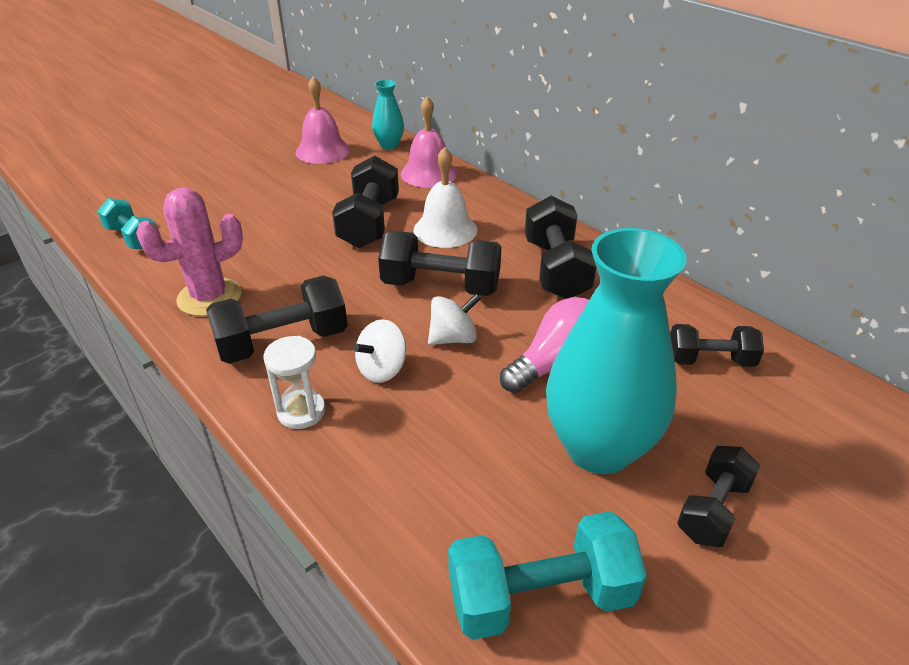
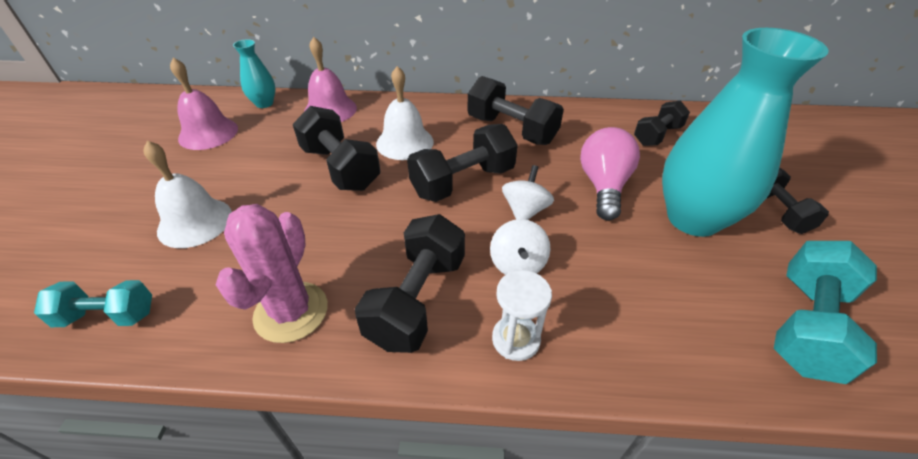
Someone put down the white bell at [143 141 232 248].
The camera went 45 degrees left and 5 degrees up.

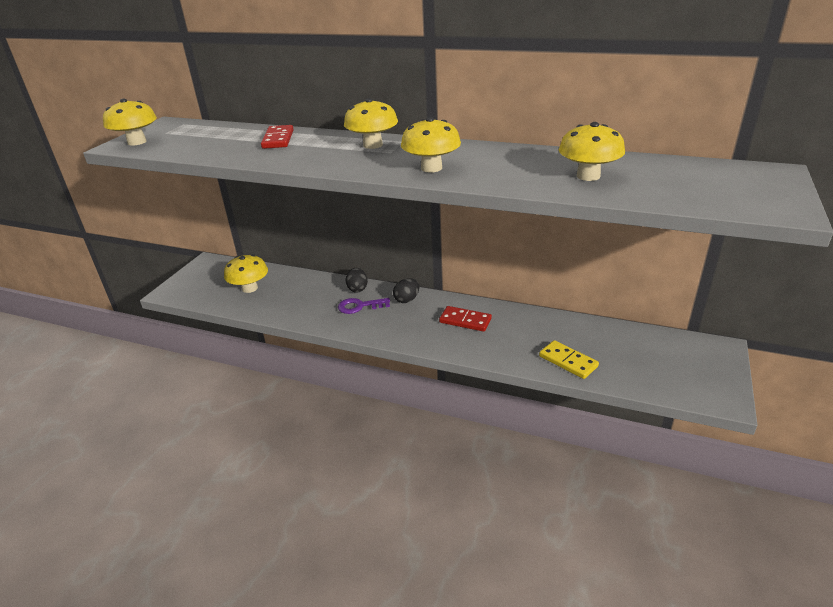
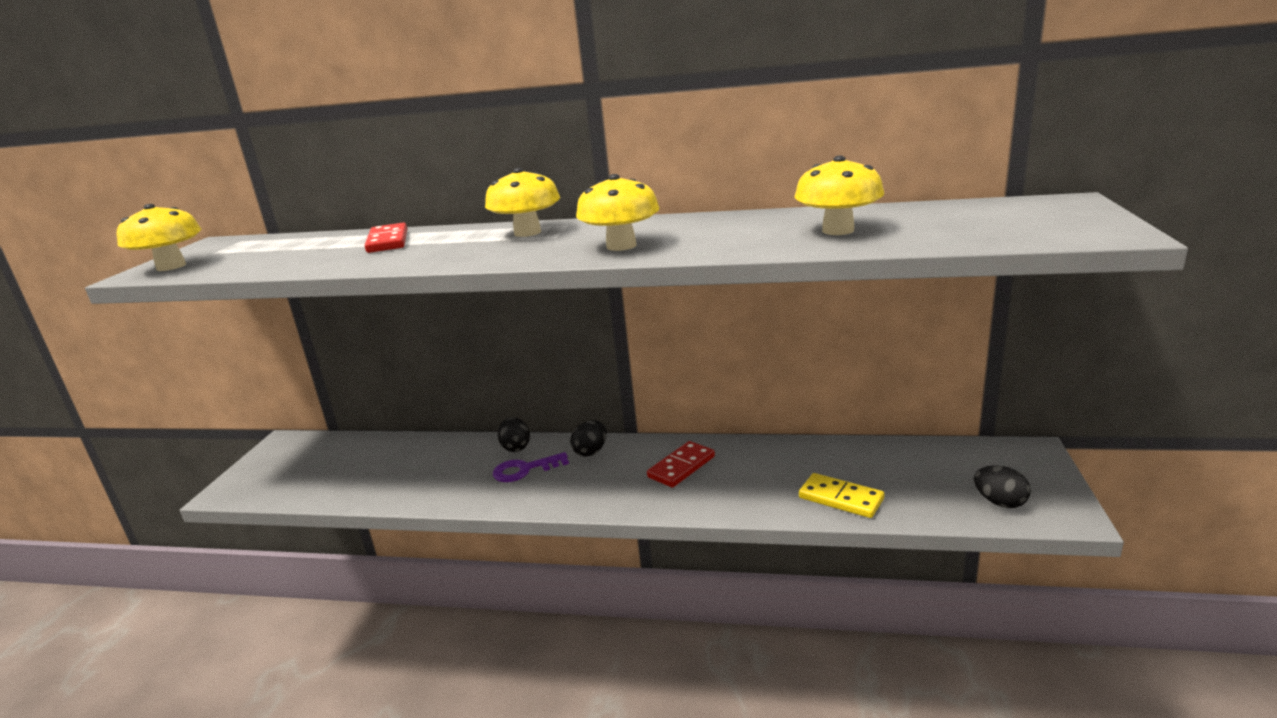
Someone took away the yellow mushroom at [224 254 268 293].
Someone rotated the red domino at [439 306 492 332] by 60 degrees counterclockwise.
Someone put down the black egg at [974 465 1031 508].
The camera went 10 degrees left and 10 degrees down.

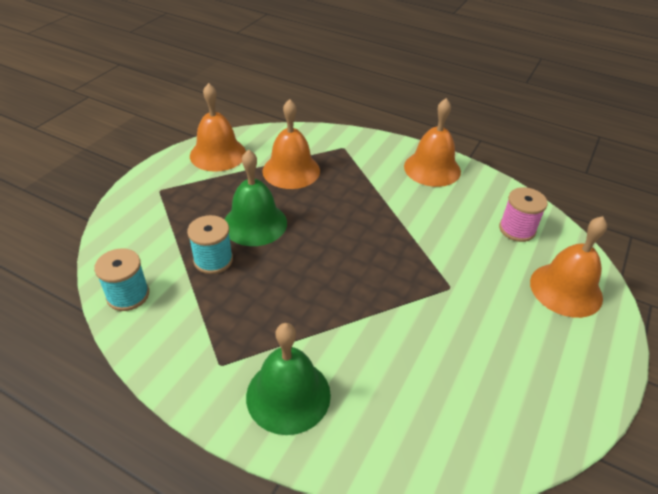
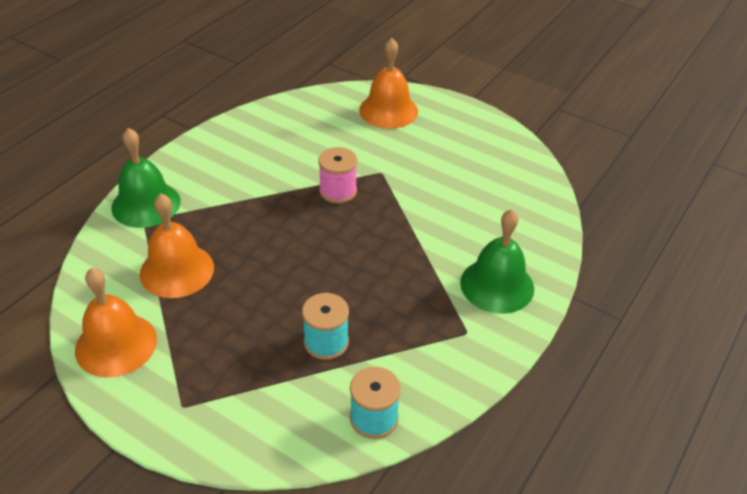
Someone carried the green bell from [224 149 287 246] to [111 128 181 228].
Someone took away the orange bell at [404 98 461 187].
Someone carried the pink spool from [499 187 548 242] to [318 147 357 204].
The camera went 85 degrees left and 0 degrees up.

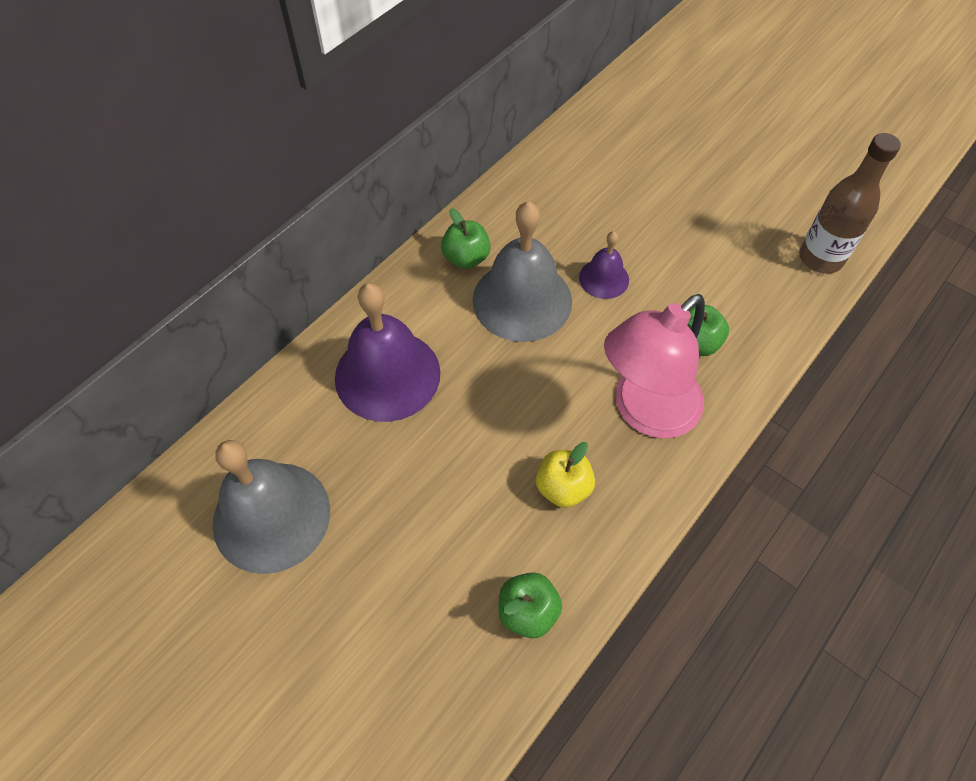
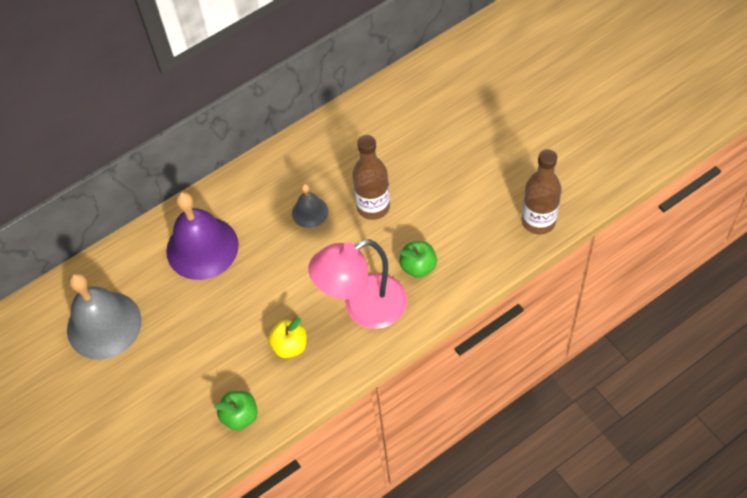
Someone took away the green apple at [441 208 491 269].
Someone scaled the grey bell at [473 201 572 342] by 0.51.
Someone swapped the purple bell at [579 231 629 299] for the brown bottle at [352 135 390 220].
The camera went 20 degrees right and 0 degrees up.

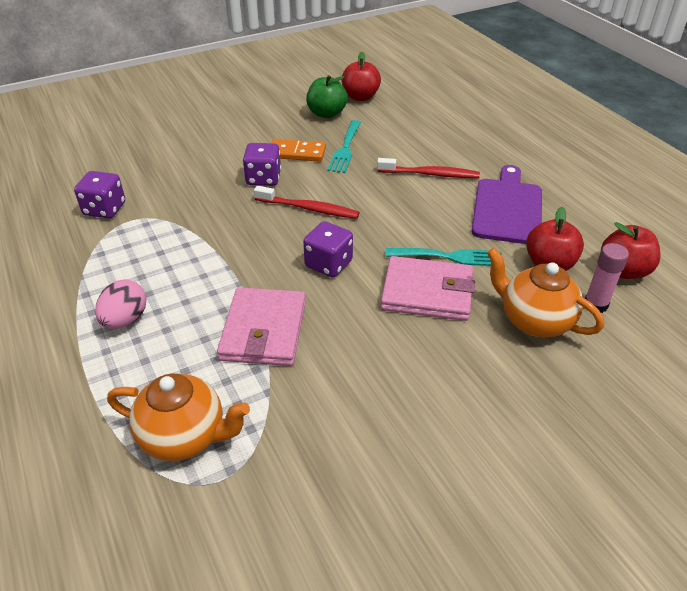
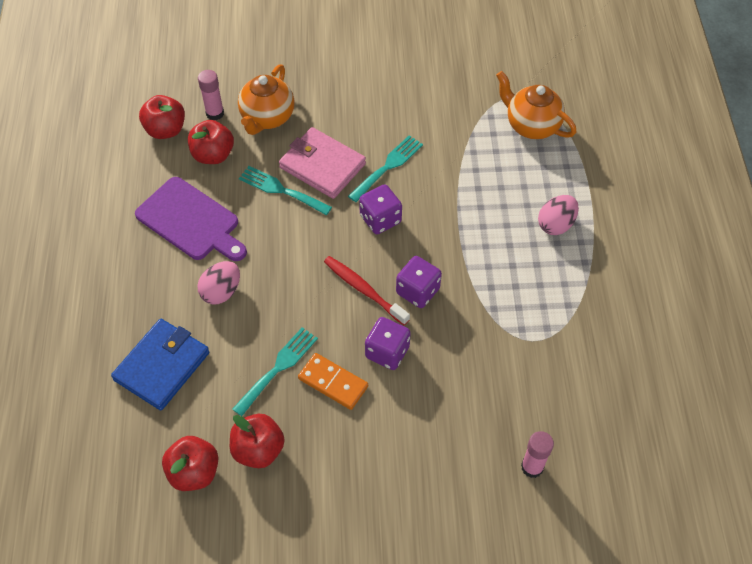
Someone carried the purple dice from [74 171 125 218] to [396 256 442 308].
Someone took away the pink wallet at [217 287 306 366].
Someone repainted the green apple at [306 75 347 118], which became the red apple at [230 414 285 468].
Someone swapped the red toothbrush at [377 158 480 178] for the pink egg at [197 261 240 304].
Someone rotated the purple cutting board at [471 165 542 244] by 90 degrees counterclockwise.
Someone rotated the orange teapot at [487 248 604 337] by 45 degrees clockwise.
Someone put down the blue wallet at [111 319 209 411].
Someone put down the turquoise fork at [348 135 423 202].
Someone put down the pink glue stick at [521 431 554 478].
The camera went 155 degrees left and 15 degrees up.

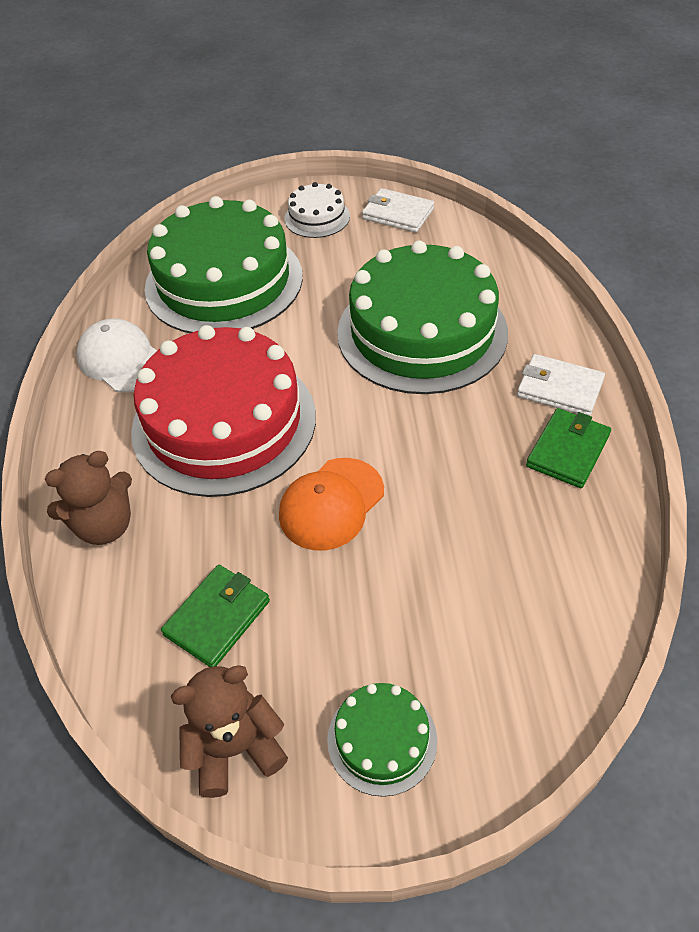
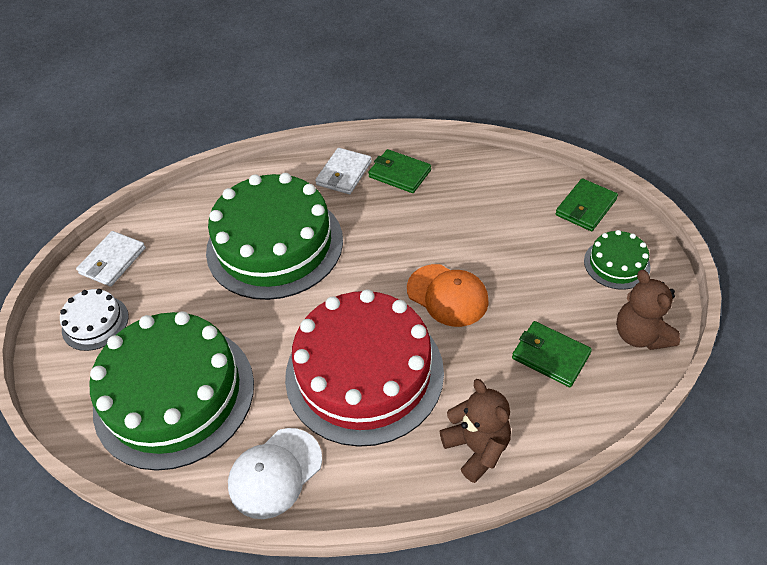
Someone put down the green wallet at [555 178 618 231].
The camera went 90 degrees left and 0 degrees up.

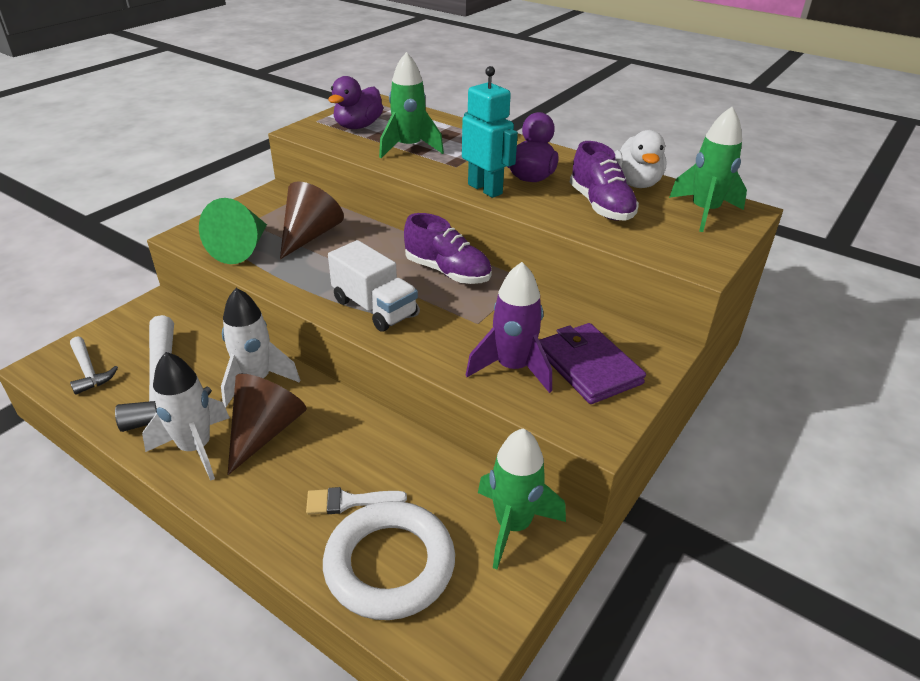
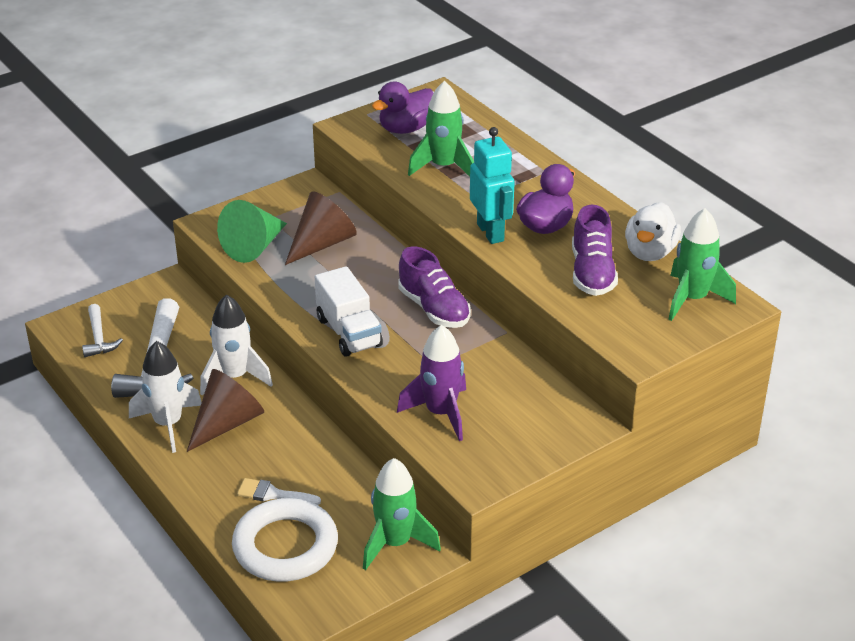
Someone took away the purple wallet at [539 323 646 404].
The camera went 20 degrees right and 0 degrees up.

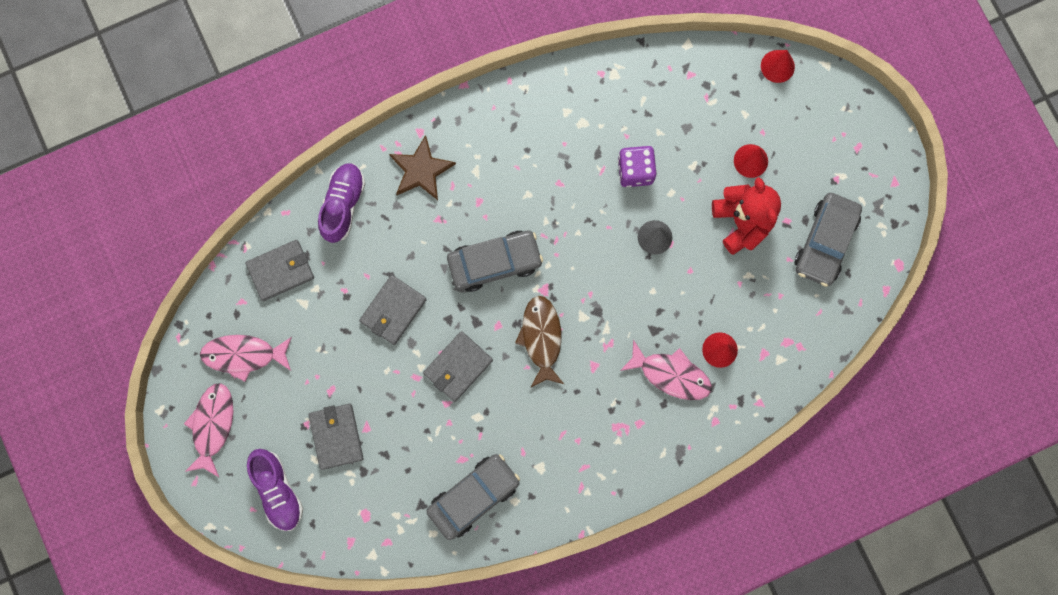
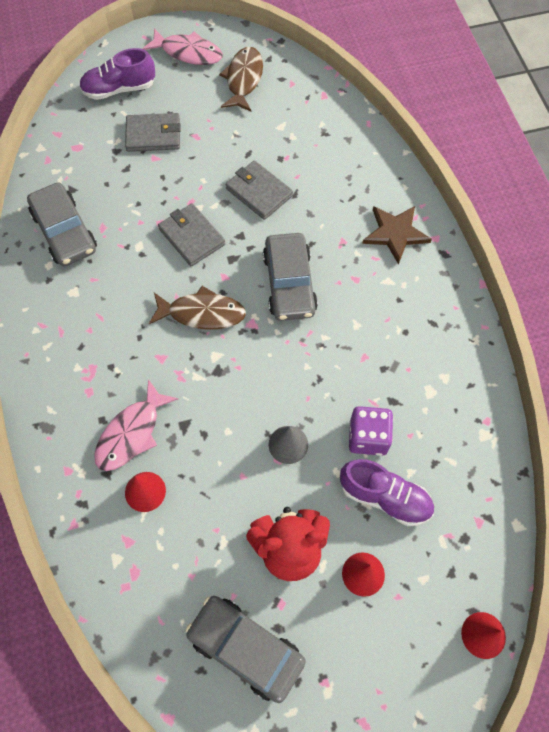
Someone repainted the pink fish at [200 335 292 382], which became the brown fish at [219 47 263 112].
Someone took away the grey wallet at [245 240 314 301].
Someone carried the purple shoe from [318 163 365 243] to [340 459 434 526].
The camera went 100 degrees right and 15 degrees down.

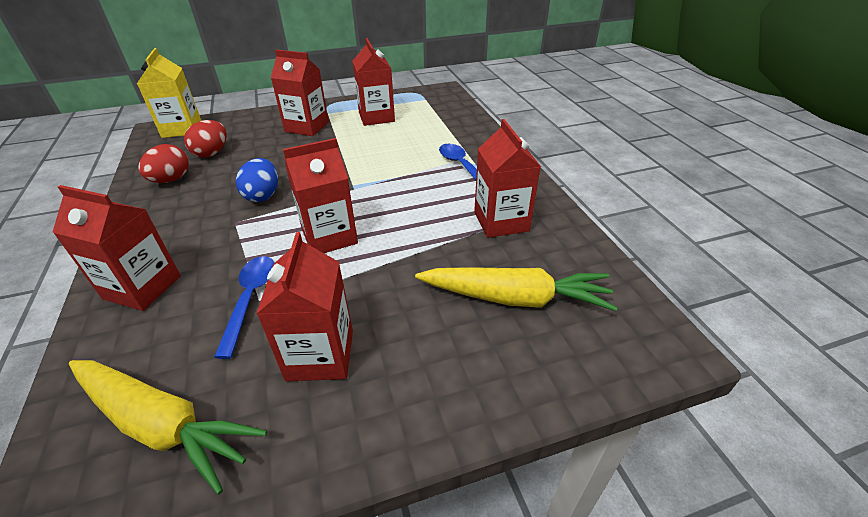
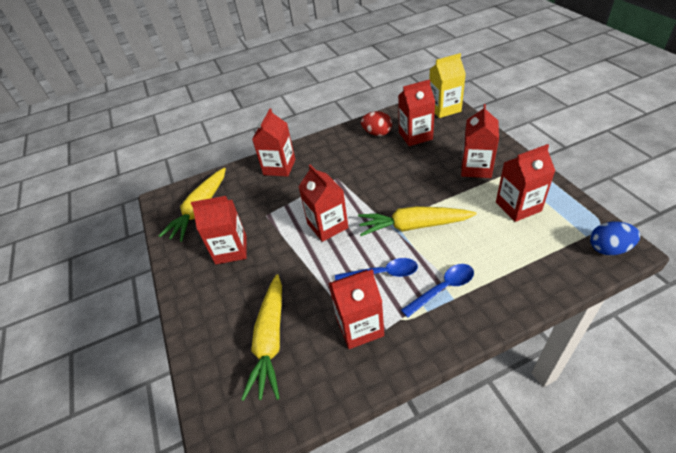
Someone swapped the red egg at [184 120 227 158] for the red carton at [398 79 435 146].
Someone carried the blue spoon from [214 256 274 359] to [335 258 418 281].
Someone carried the blue egg from [236 158 278 202] to [590 222 640 255].
Someone put down the yellow carrot at [358 206 476 236].
The camera went 90 degrees right and 5 degrees up.

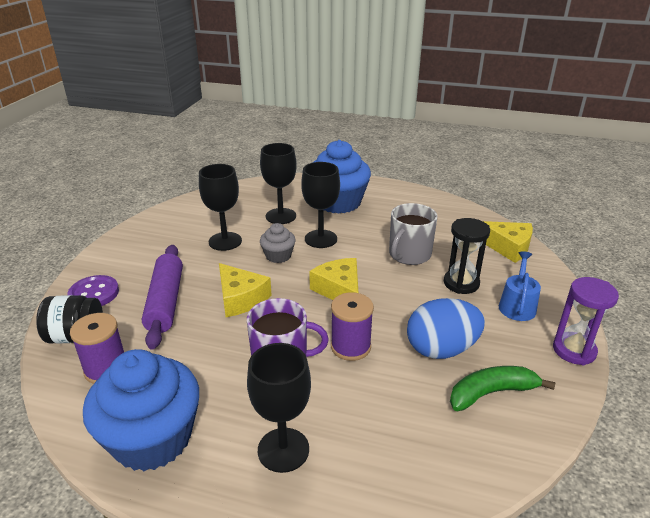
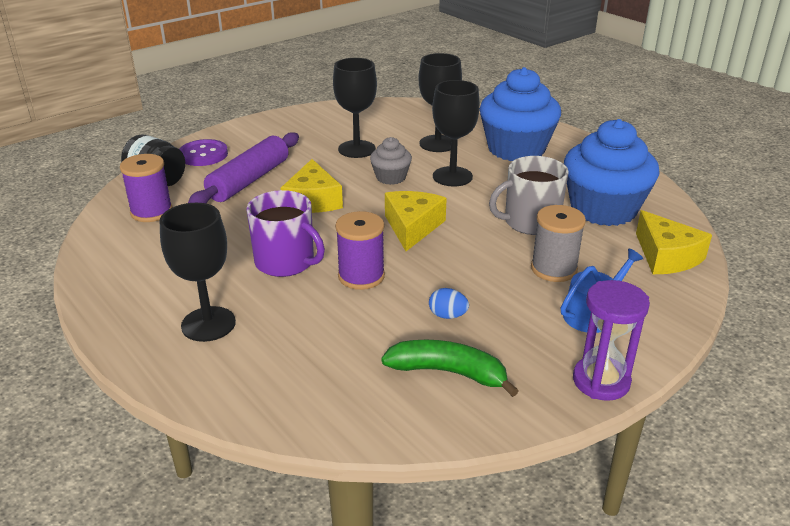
Someone carried the blue cupcake from [83 349 199 471] to [564 119 660 226].
Someone scaled the blue egg at [407 298 485 359] by 0.43.
Someone swapped the black hourglass at [444 218 490 294] for the grey spool at [531 205 586 282].
The camera went 35 degrees right and 0 degrees up.

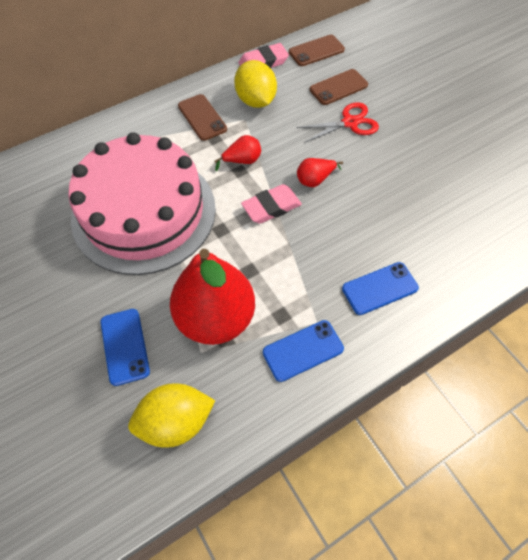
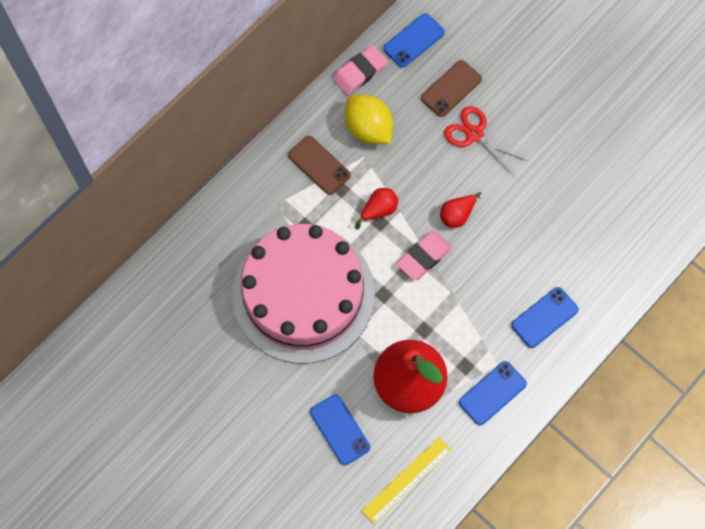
Someone swapped the yellow lemon at [128 383 215 448] for the yellow ruler at [362 437 452 525].
Someone repainted the brown phone at [289 35 345 66], which became the blue phone at [383 13 445 68].
Someone rotated the red scissors at [296 102 379 143] by 105 degrees counterclockwise.
The camera went 15 degrees left and 10 degrees up.

